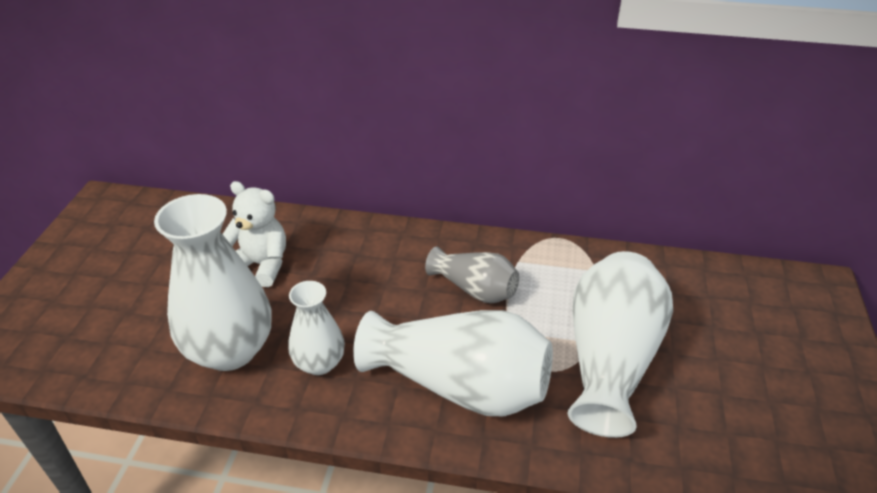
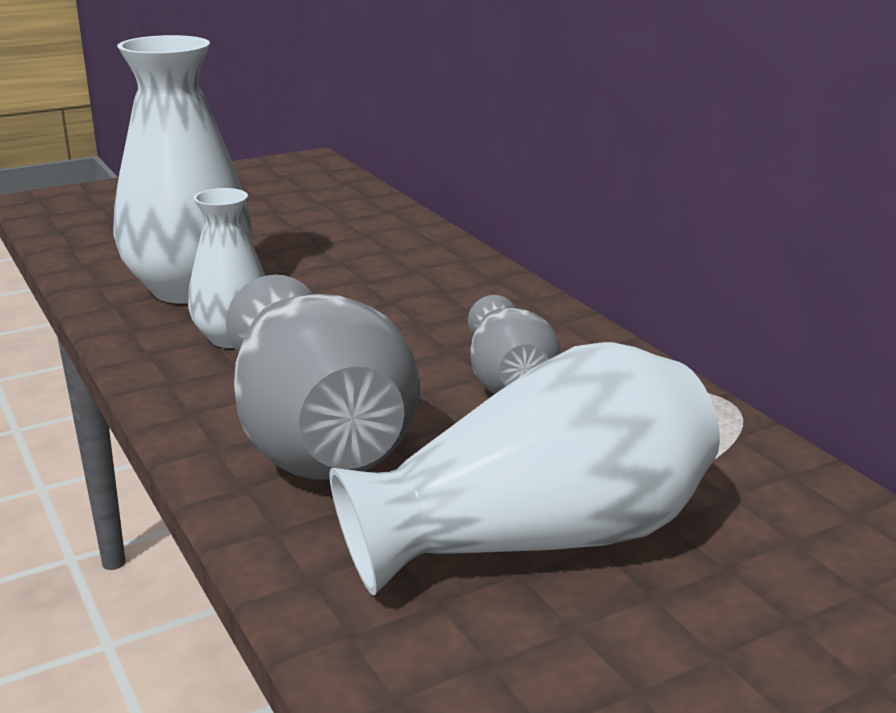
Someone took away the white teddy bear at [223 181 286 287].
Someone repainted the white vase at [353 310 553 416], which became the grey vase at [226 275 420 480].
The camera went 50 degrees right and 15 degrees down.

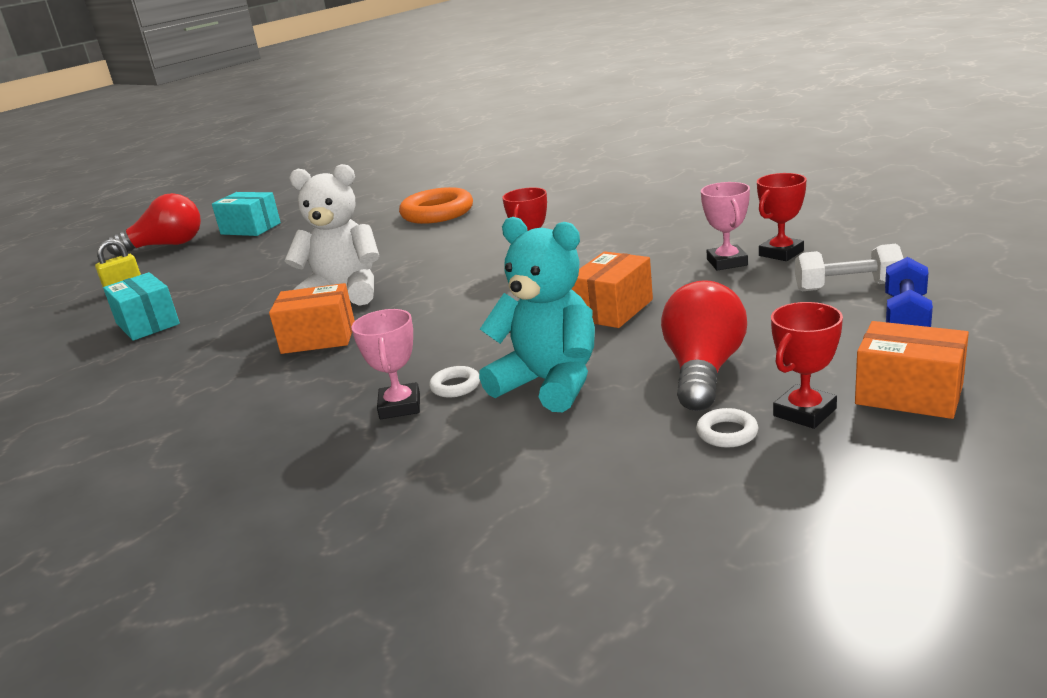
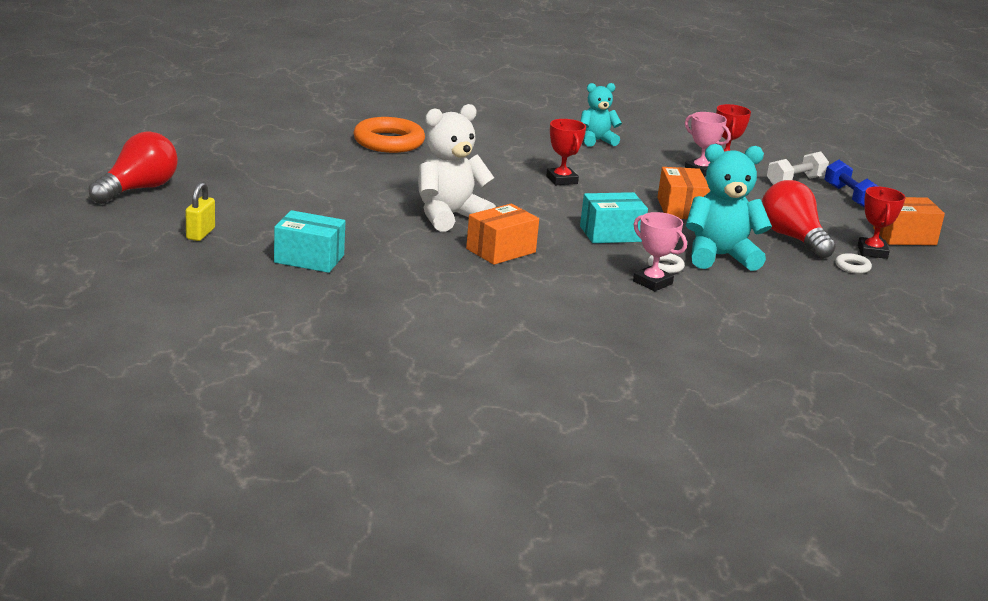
Someone carried the turquoise box from [212 192 281 236] to [580 192 648 243].
Someone put down the turquoise teddy bear at [580 83 622 147].
The camera went 45 degrees left and 0 degrees up.

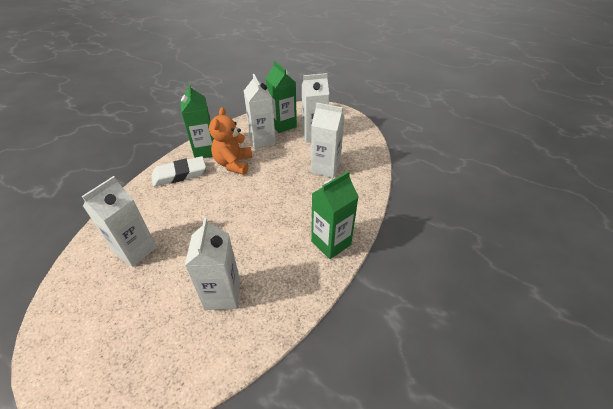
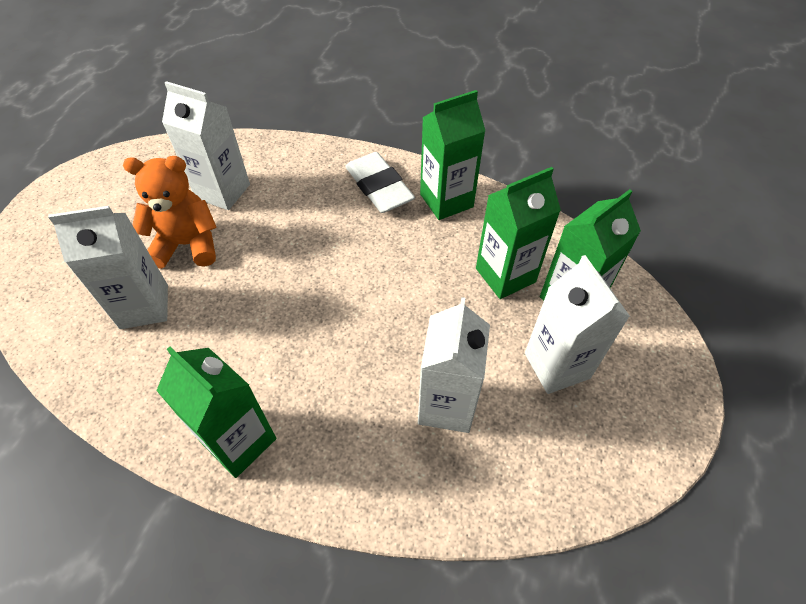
Someone carried the orange teddy bear from [209 107 252 175] to [123 156 216 269].
Someone repainted the white carton at [244 74 276 148], which became the green carton at [476 167 561 299].
The camera went 80 degrees right and 10 degrees up.

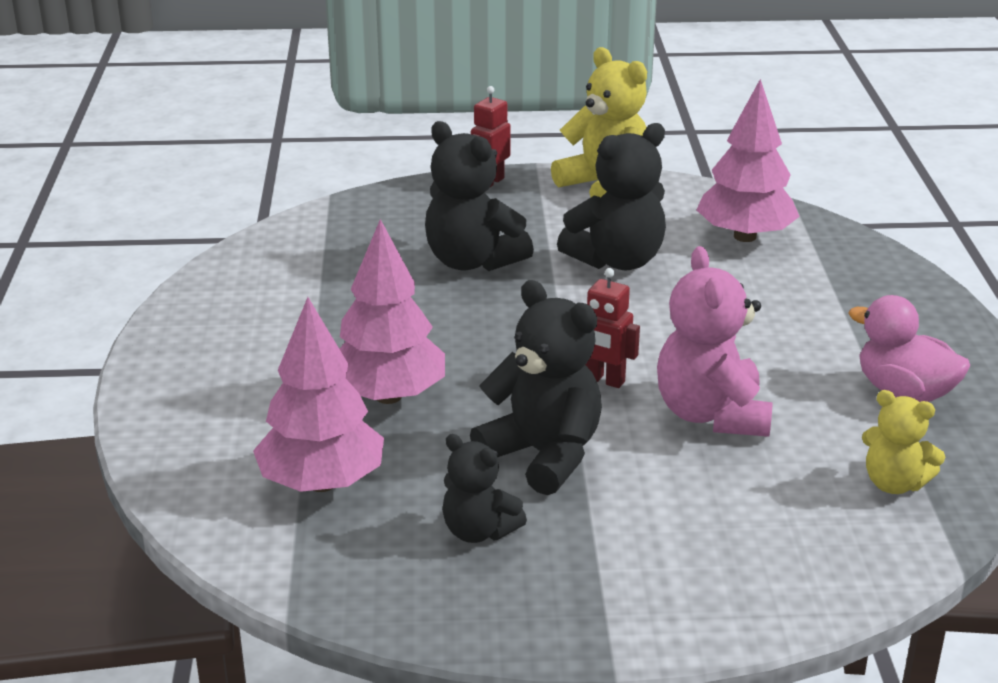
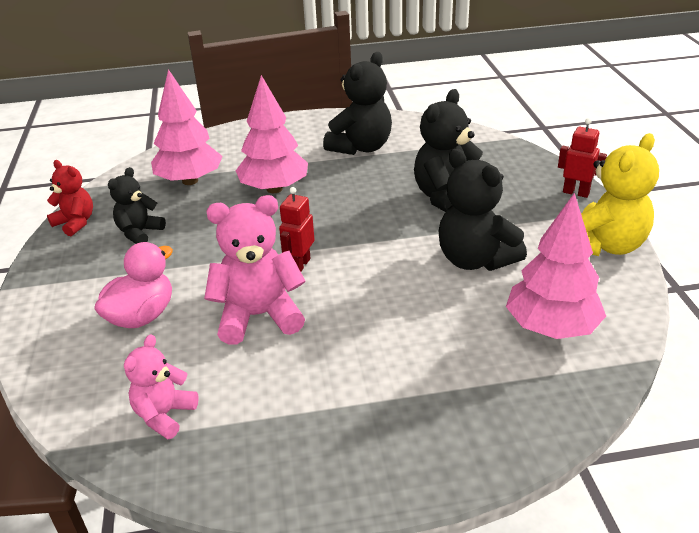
Someone carried the black teddy bear from [470 280 602 495] to [323 52 392 155].
Someone carried the pink duck from [848 295 970 402] to [94 242 173 328].
Someone repainted the yellow teddy bear at [862 390 945 494], which became the pink teddy bear at [124 334 199 439].
Someone put down the red teddy bear at [47 160 93 236].
The camera went 85 degrees right and 5 degrees up.

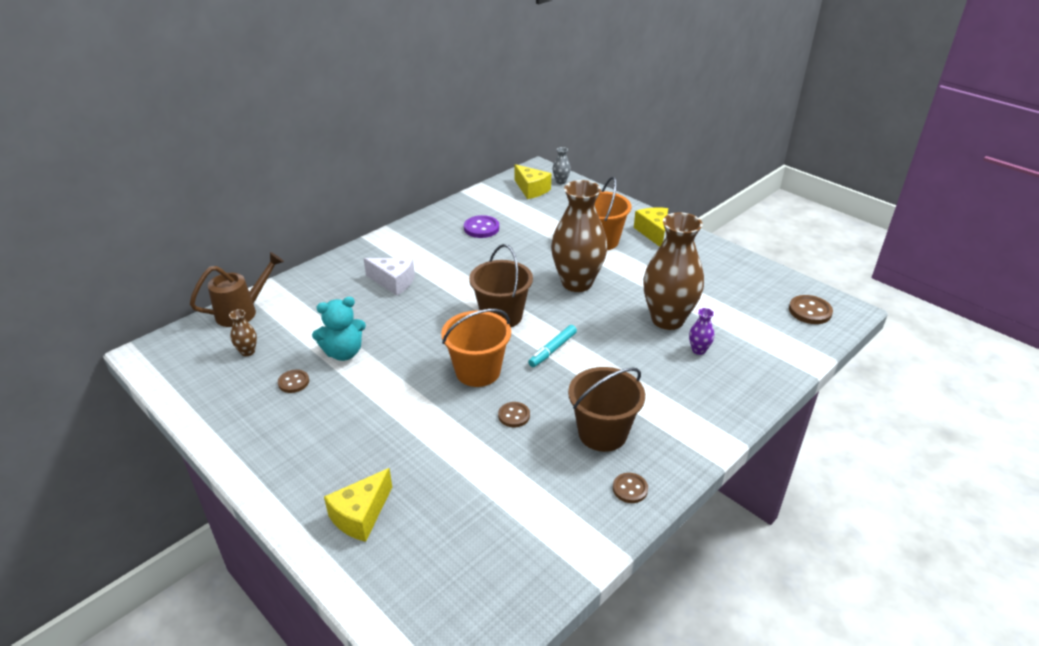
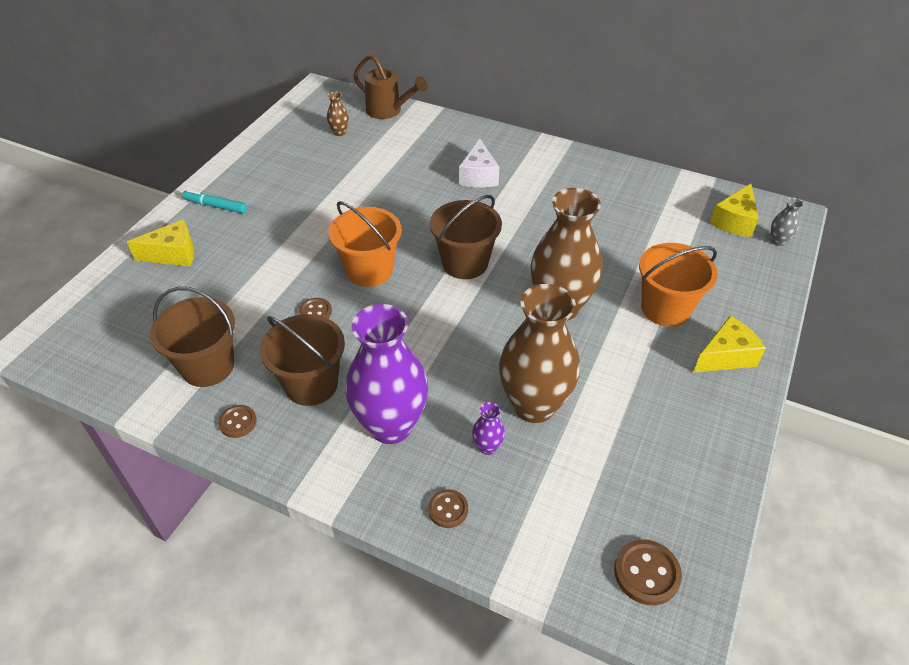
Someone carried the brown button from [278 369 309 393] to [428 489 468 528].
Someone took away the turquoise teddy bear at [312 297 366 361].
Someone rotated the yellow cheese at [324 468 392 542] by 150 degrees clockwise.
Someone took away the purple button at [464 215 499 238].
Someone carried the turquoise marker from [528 325 577 367] to [182 189 247 213].
Someone put down the brown bucket at [150 287 235 387].
Someone put down the purple vase at [346 304 428 444].
The camera went 70 degrees right and 10 degrees up.

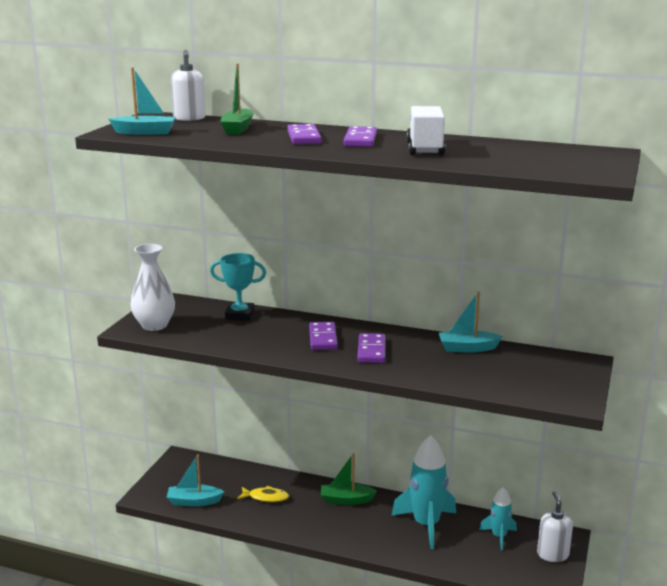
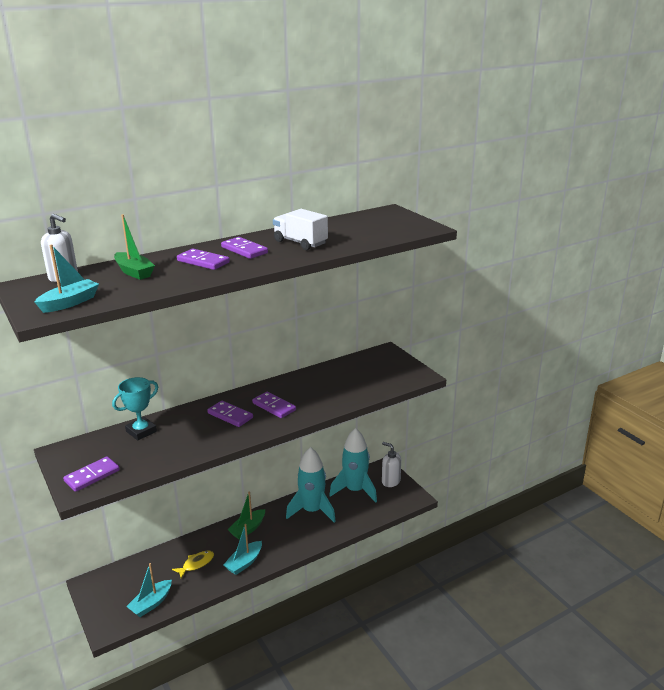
Someone swapped the white vase at [131 244 175 331] for the purple domino at [63 457 120 492].
Someone carried the turquoise boat from [439 291 503 353] to [223 524 262 575].
Someone scaled the turquoise rocket at [479 487 517 551] by 1.79.
The camera went 50 degrees left and 5 degrees up.

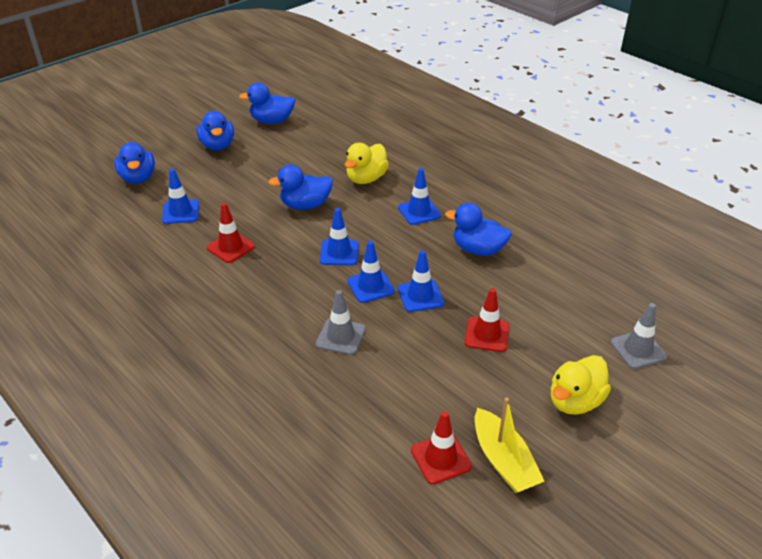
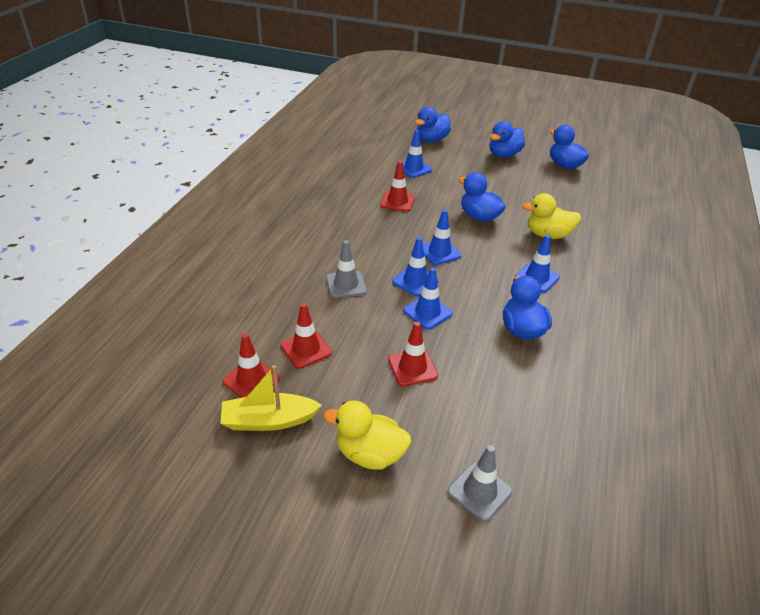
Someone rotated the yellow boat at [475 397 545 493] by 45 degrees clockwise.
Someone put down the red traffic cone at [280 303 332 369].
The camera went 60 degrees right and 0 degrees up.

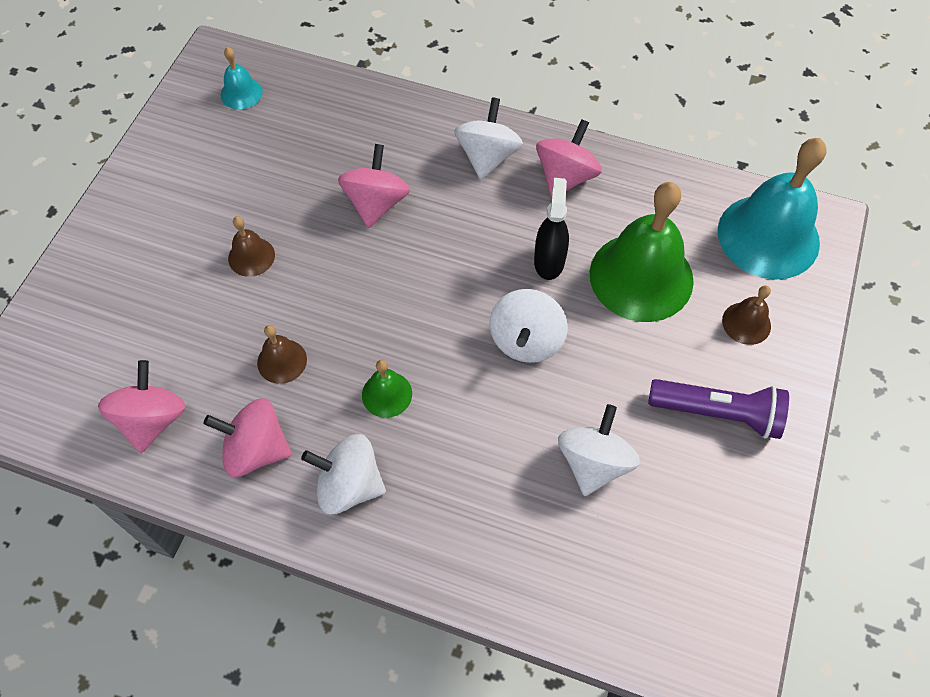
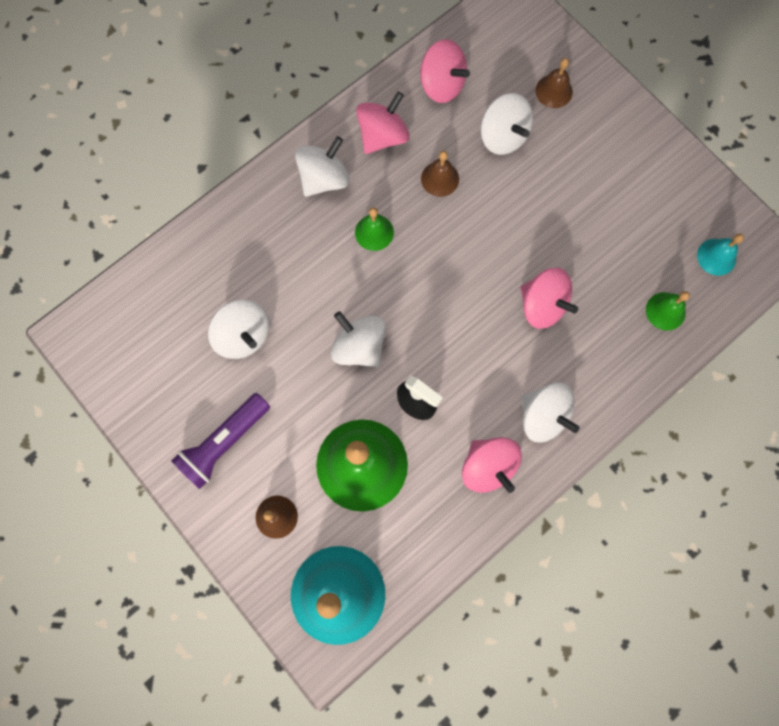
Someone carried the brown bell from [228 216 275 277] to [535 58 573 108].
Someone put down the white spinning top at [481 93 533 155].
Someone put down the green bell at [646 291 690 331].
The camera went 120 degrees right and 15 degrees up.

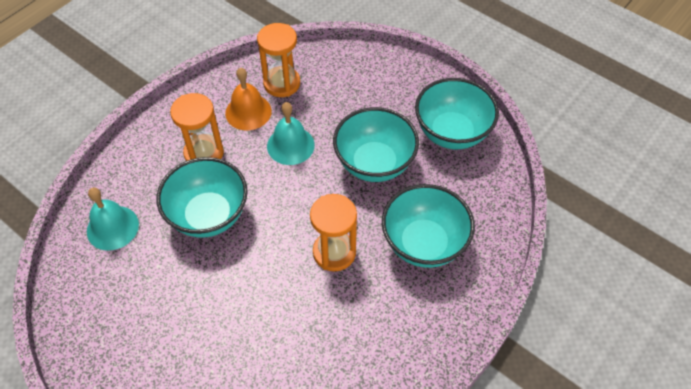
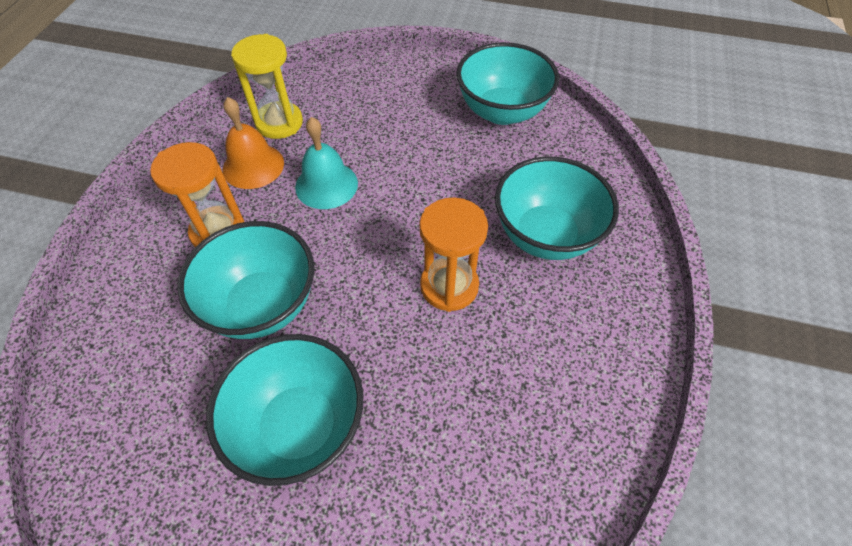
Someone took away the turquoise bell at [87 187 139 251].
Someone repainted the orange hourglass at [257 23 300 97], which became the yellow hourglass at [231 34 303 139].
Someone carried the turquoise bowl from [333 107 419 182] to [206 334 363 486].
The camera went 25 degrees left and 0 degrees up.

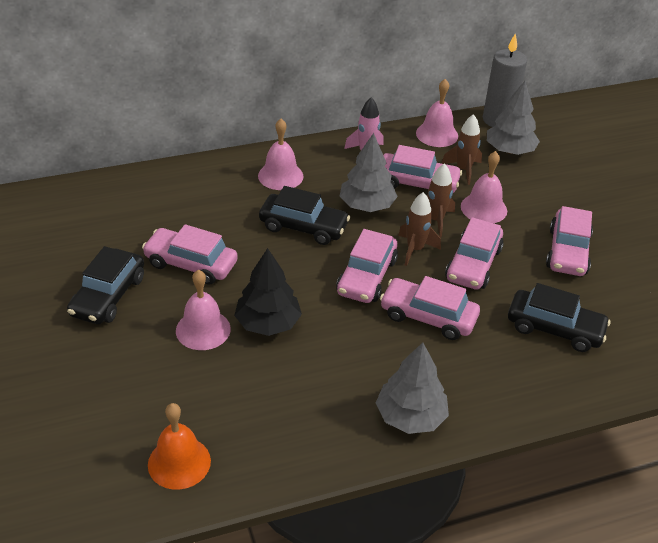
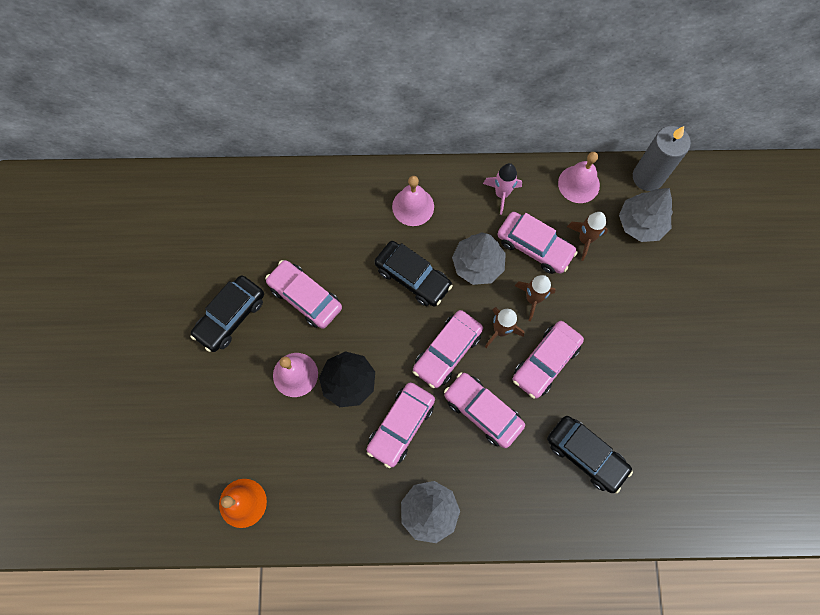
Someone took away the pink bell at [461 151 507 223].
Someone carried the pink car from [546 206 593 276] to [367 382 435 468].
The camera went 20 degrees right and 30 degrees up.

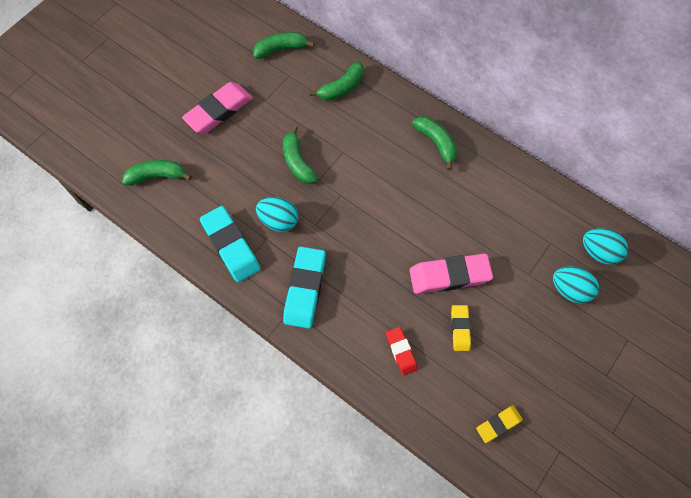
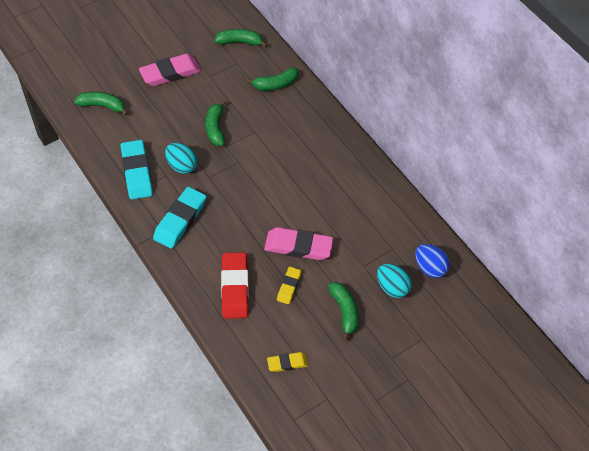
Someone scaled the red eraser at [386 327 418 375] by 1.79.
Someone carried the green banana from [412 117 457 170] to [328 282 358 341].
Someone repainted the turquoise egg at [583 228 628 265], which became the blue egg at [415 244 450 278].
The camera went 15 degrees right and 10 degrees down.

